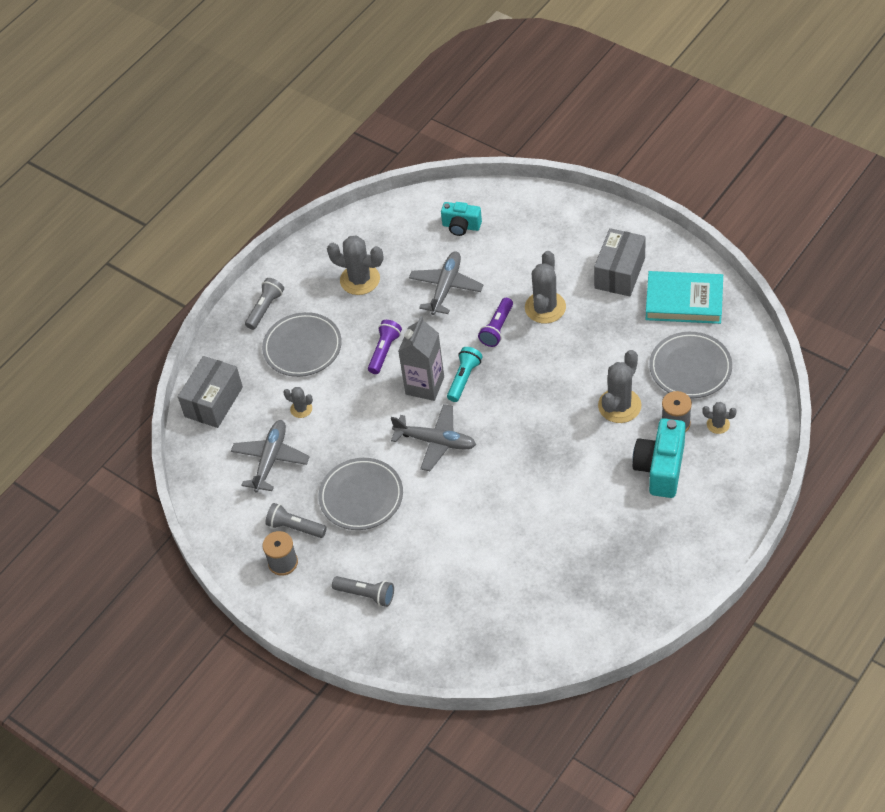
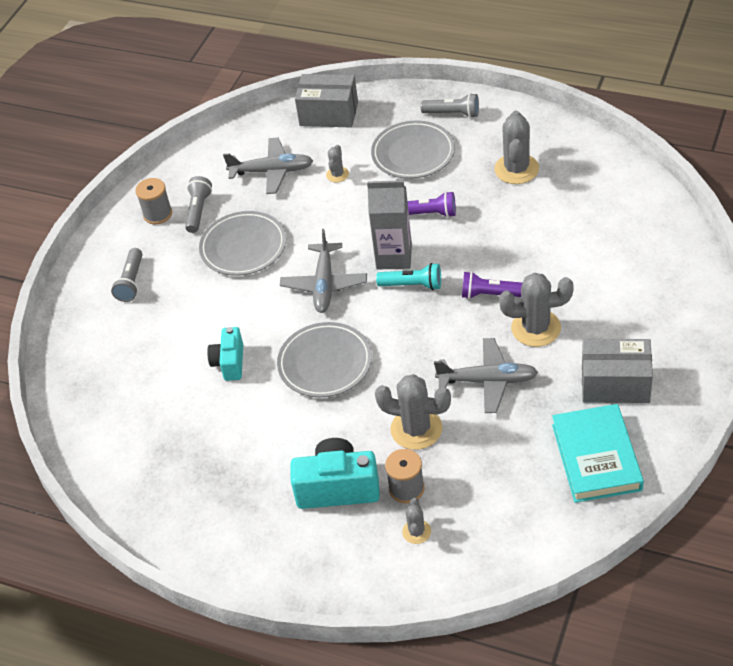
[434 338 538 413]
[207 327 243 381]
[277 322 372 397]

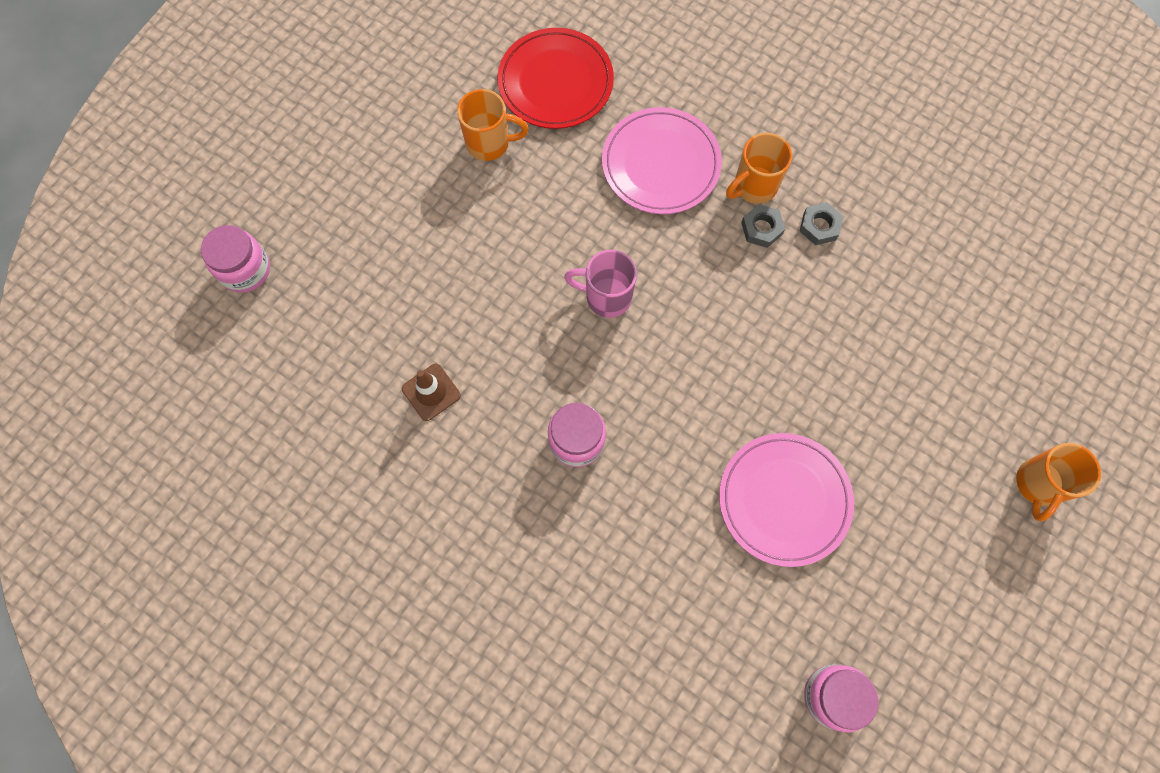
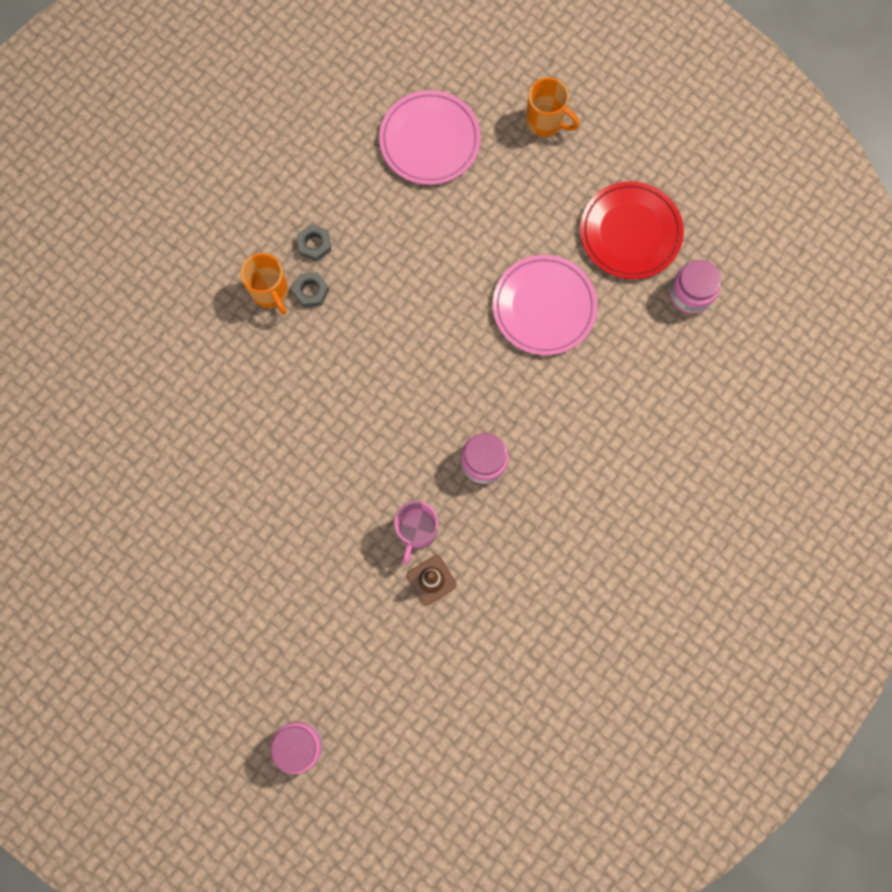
[457 89 529 161] (first image)
[580 181 684 279]
[394 501 438 565]
[379 90 481 185]

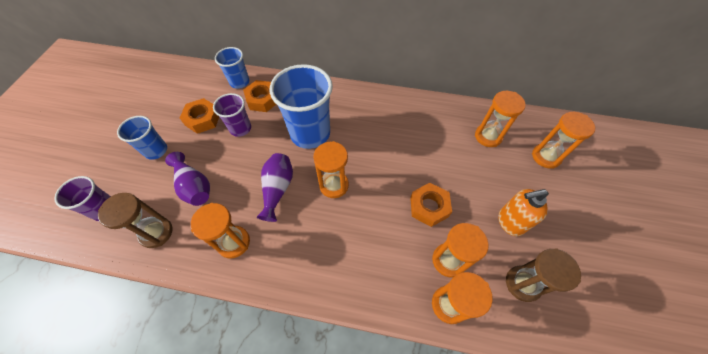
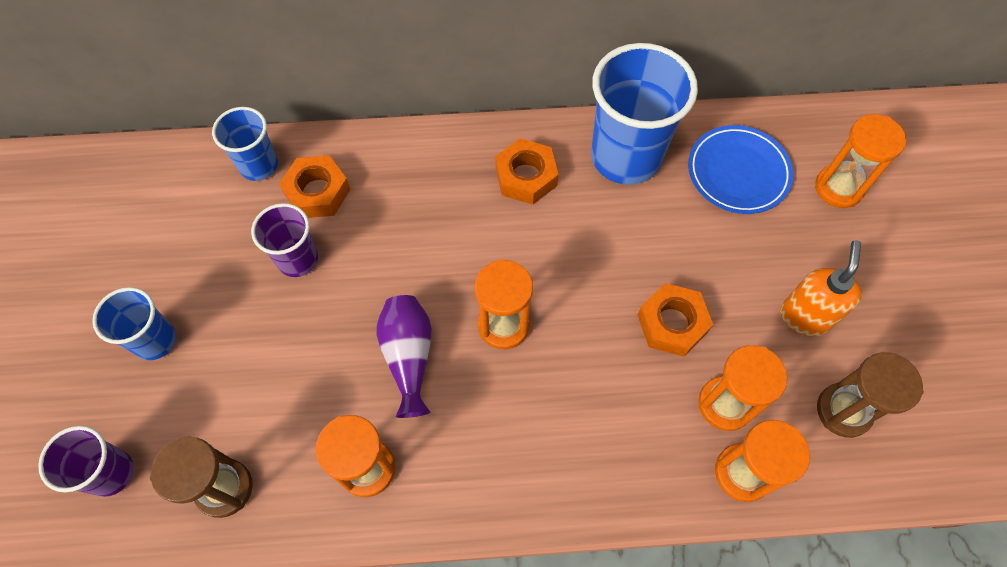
[165 152 210 206] (first image)
[495 138 559 205]
[591 43 698 185]
[688 125 793 214]
[780 240 862 336]

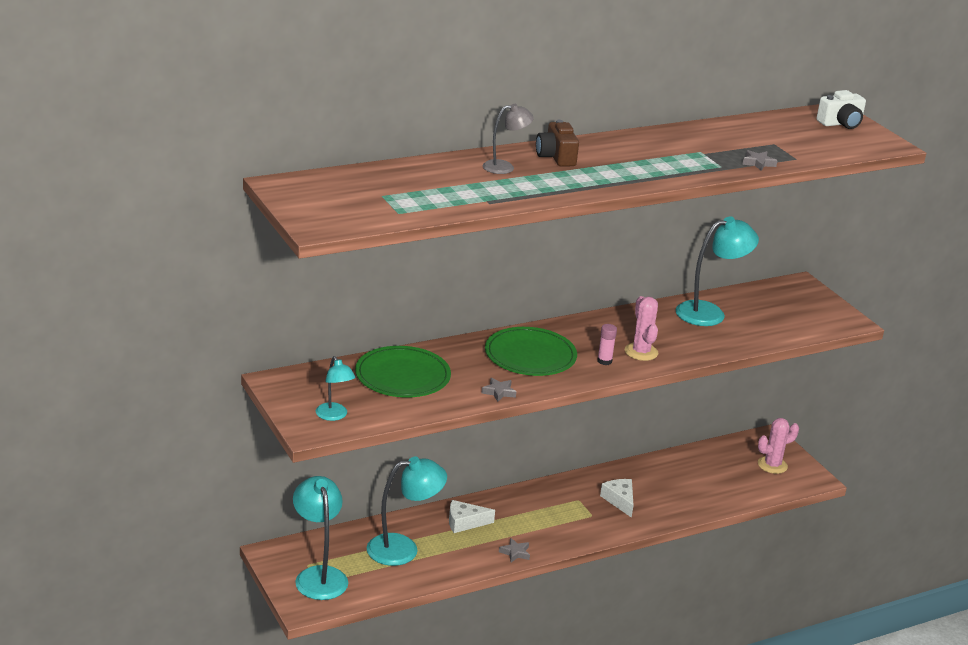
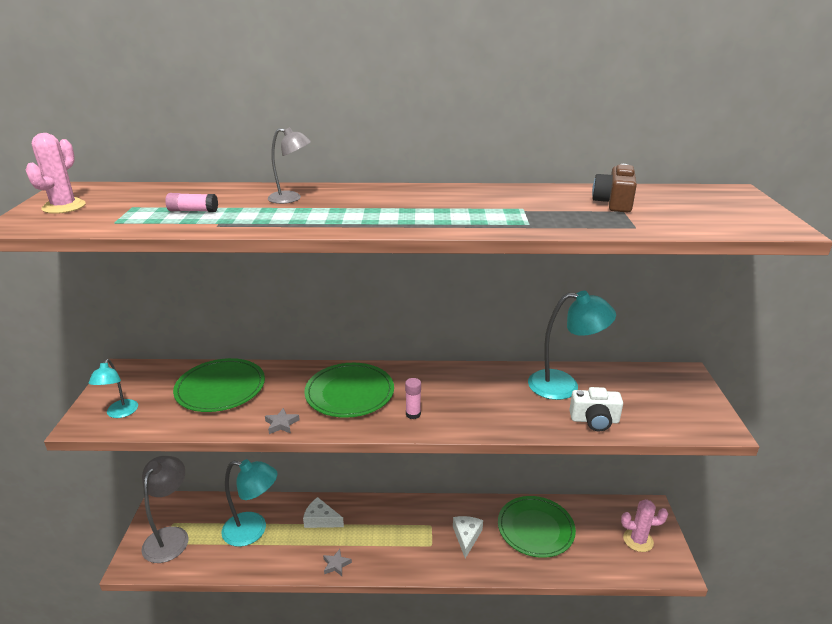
[141 456 189 563]
[592 164 637 213]
[26 133 86 214]
[742 150 777 171] (first image)
[569 387 623 431]
[165 193 218 212]
[498 496 576 558]

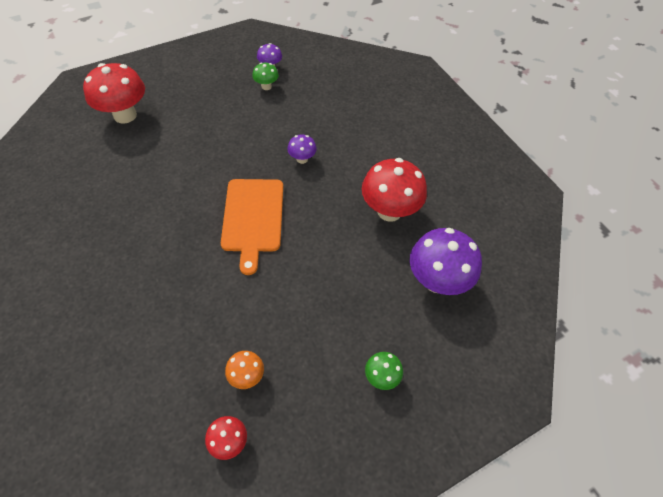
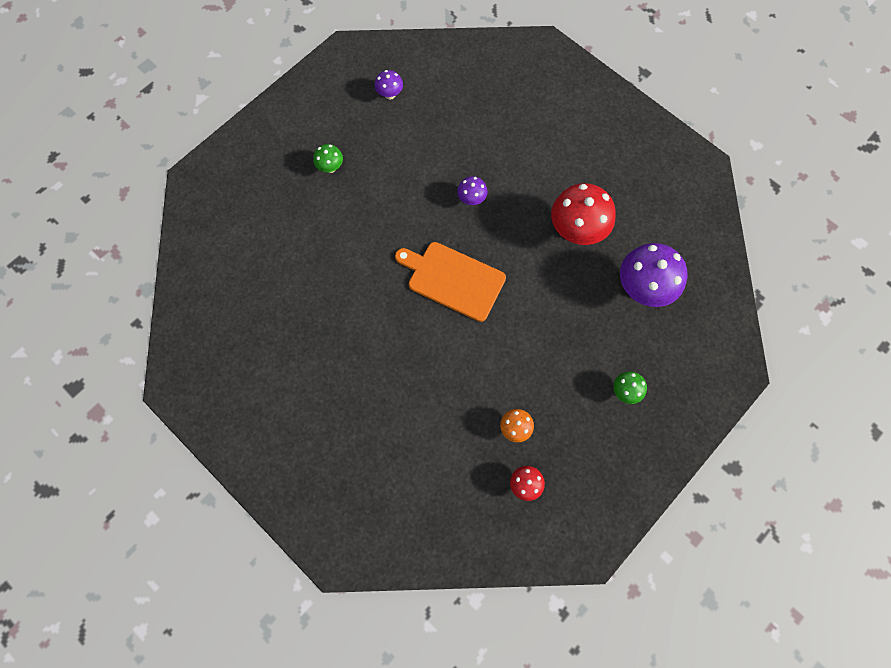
[83 63 145 124] (first image)
[395 242 506 322]
[313 144 343 173]

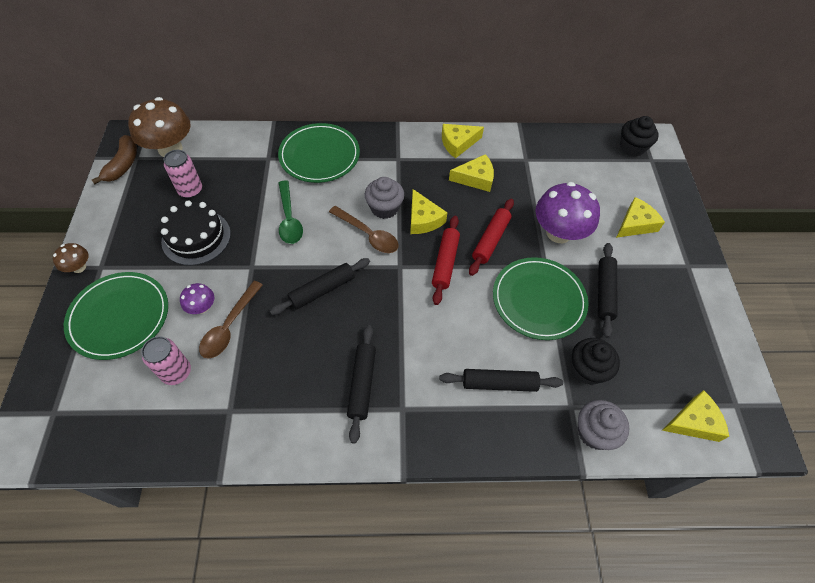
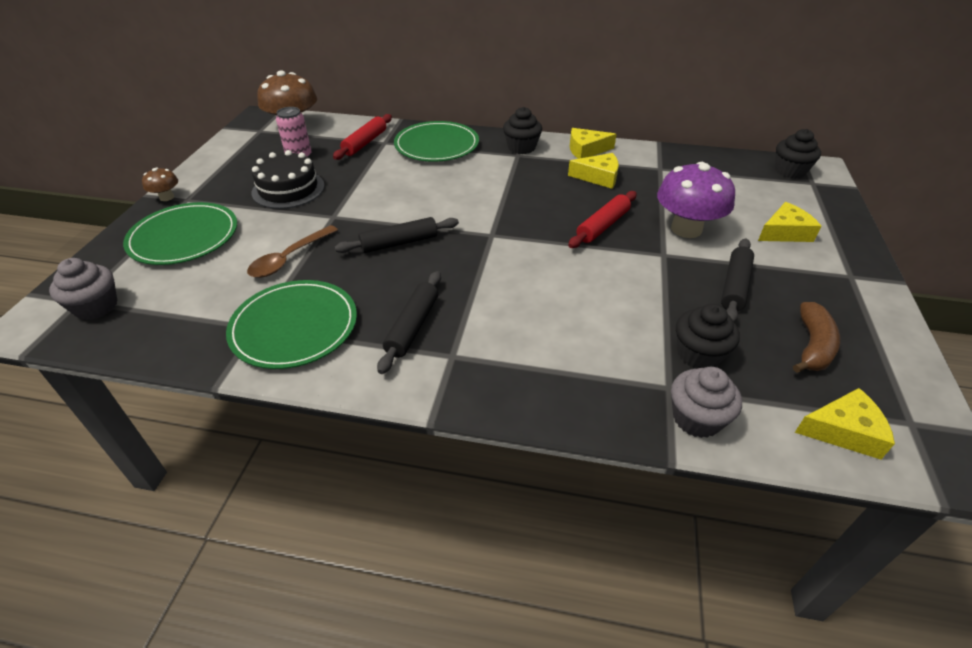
[793 302 840 373]
[141 336 191 385] (first image)
[180 283 214 314] (first image)
[279 180 303 244] (first image)
[329 206 399 253] (first image)
[49 258 117 320]
[410 189 447 234] (first image)
[333 114 392 160]
[440 369 563 392] (first image)
[226 280 357 369]
[503 107 542 154]

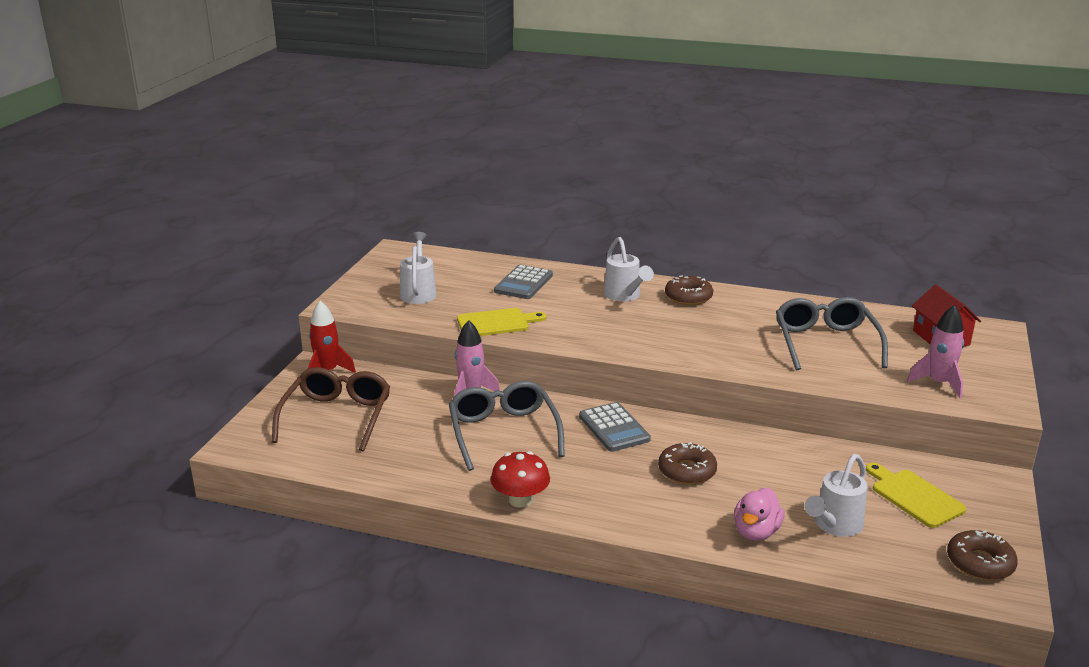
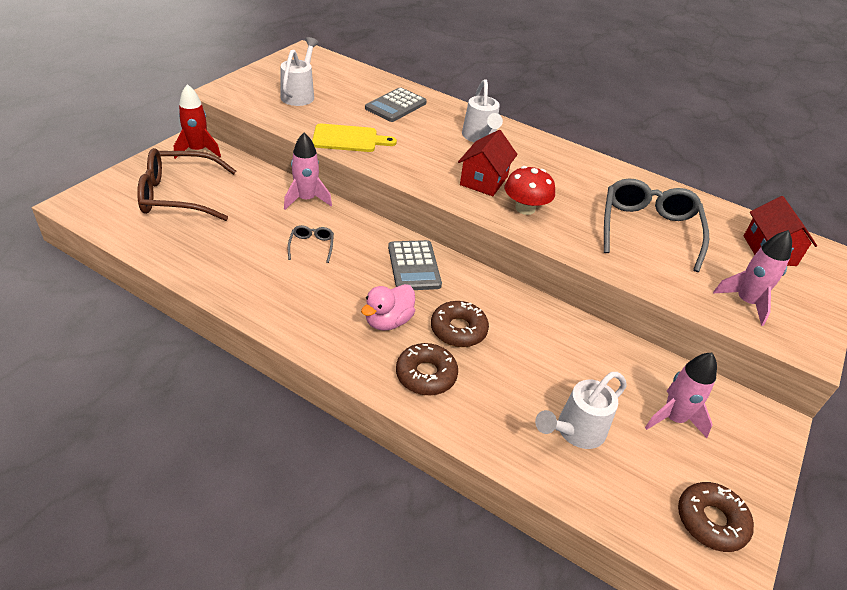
[137 148 236 221]
[288 225 334 263]
[505 166 555 215]
[396 343 458 395]
[361 284 415 331]
[645 352 717 438]
[458 130 518 196]

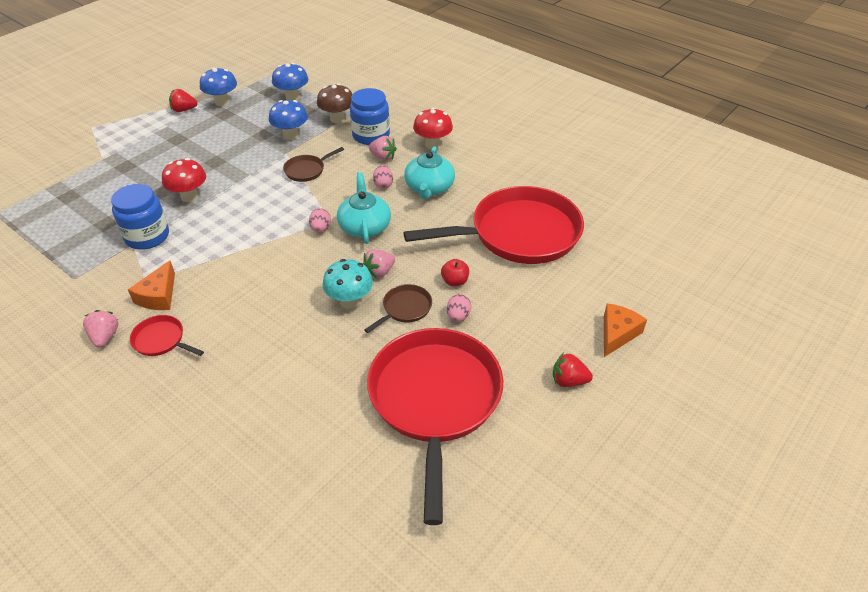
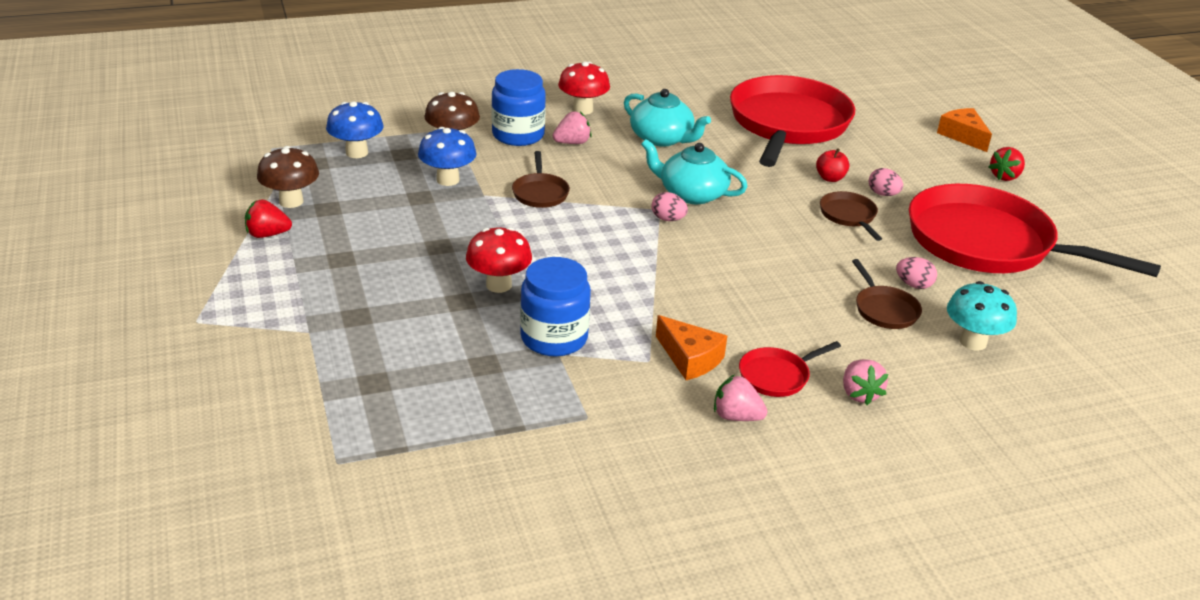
[245 199 292 238]
[257 146 319 208]
[947 281 1017 351]
[843 359 888 405]
[896 257 937 289]
[852 259 922 329]

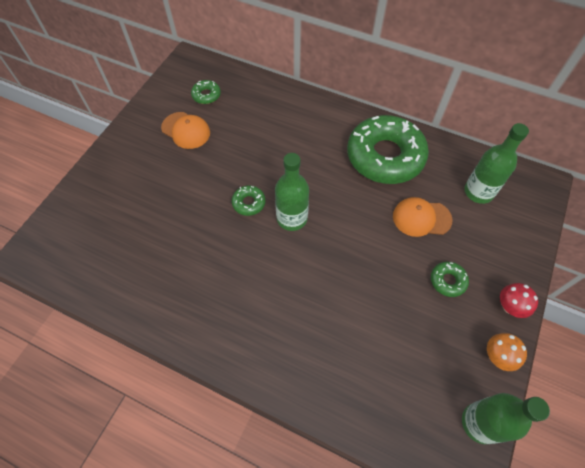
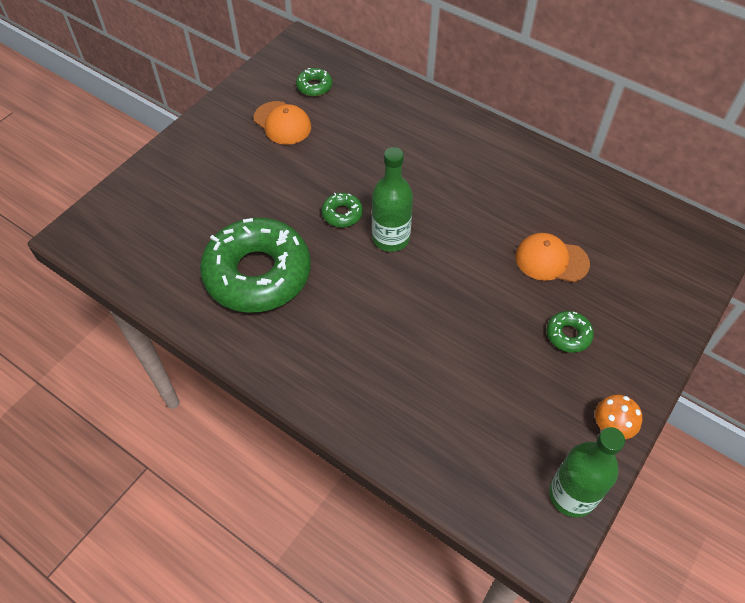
[200 218 311 313]
[464 123 529 204] (first image)
[500 283 538 318] (first image)

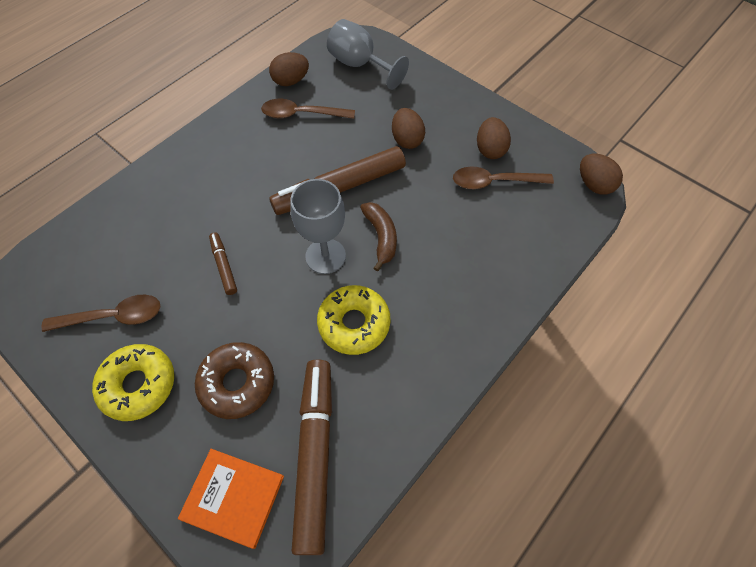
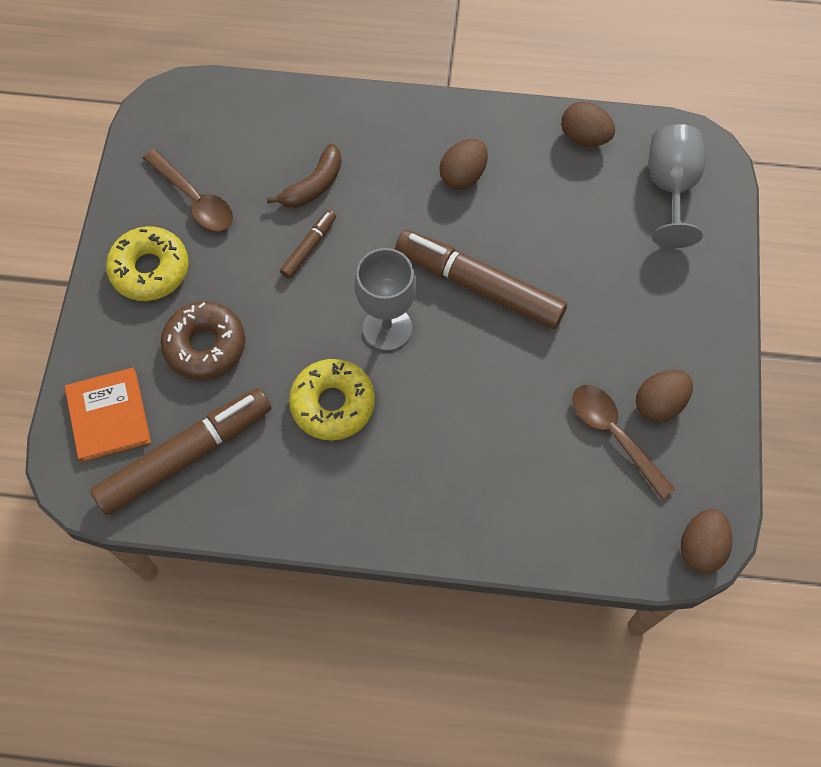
[261 99 355 119] (first image)
[267 143 342 208]
[439 139 488 189]

